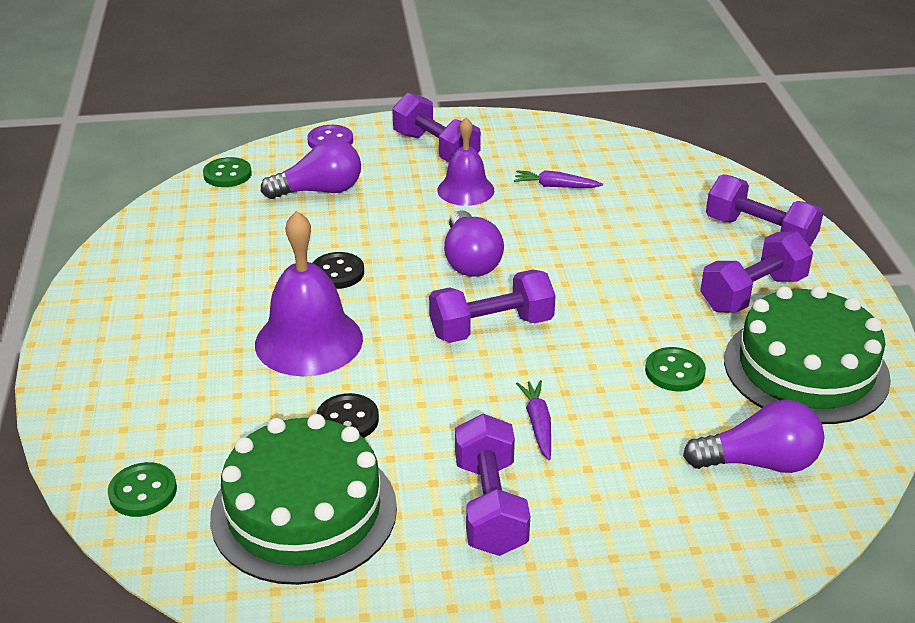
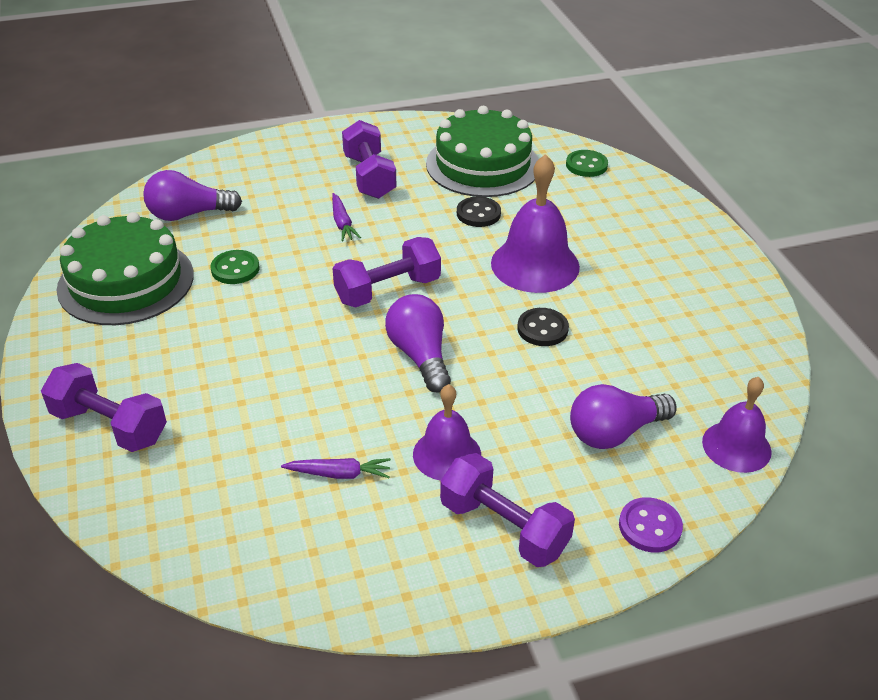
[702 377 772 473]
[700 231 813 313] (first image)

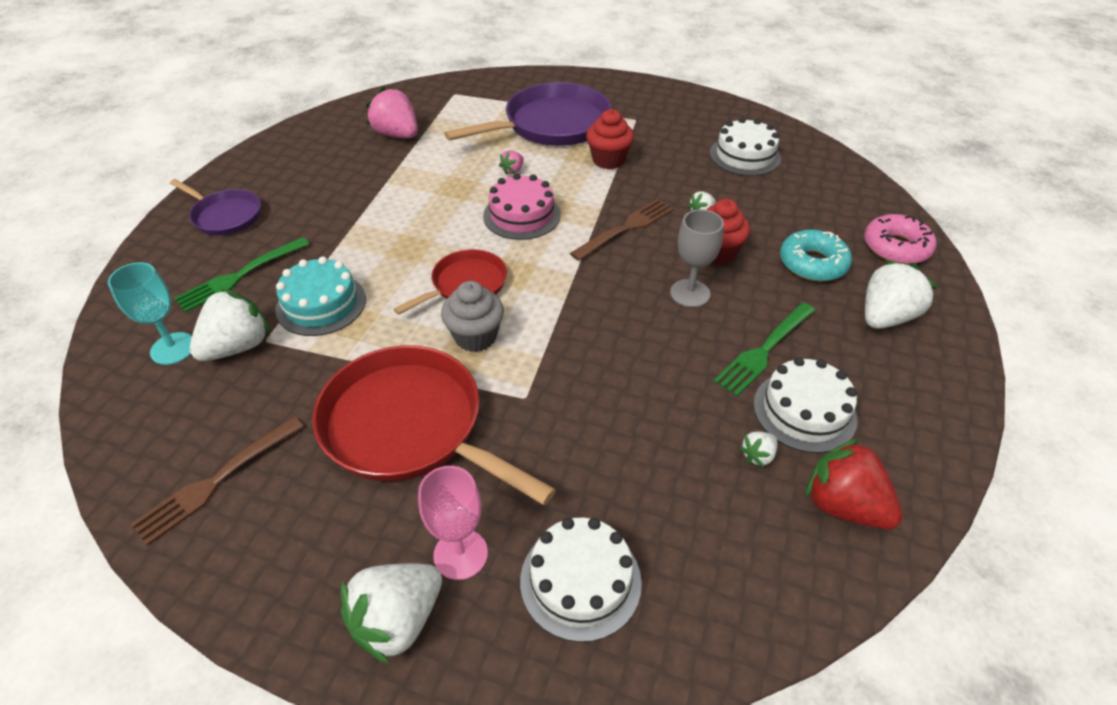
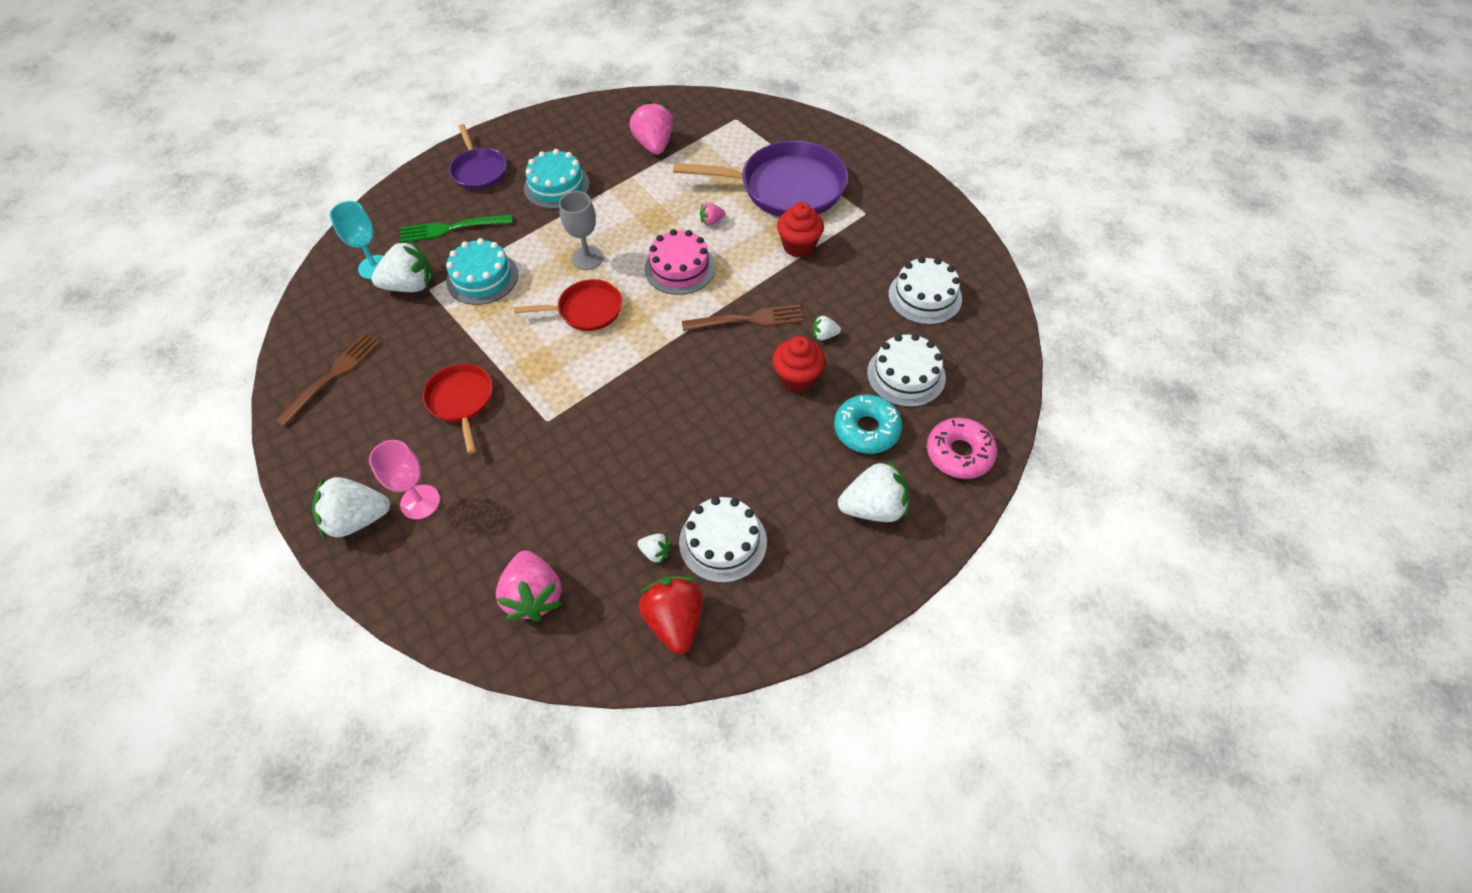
[275 333 381 427]
[422 364 493 454]
[441 281 504 352] (first image)
[867 334 946 407]
[559 191 603 270]
[713 303 815 396] (first image)
[637 534 671 564]
[496 550 563 621]
[524 149 590 209]

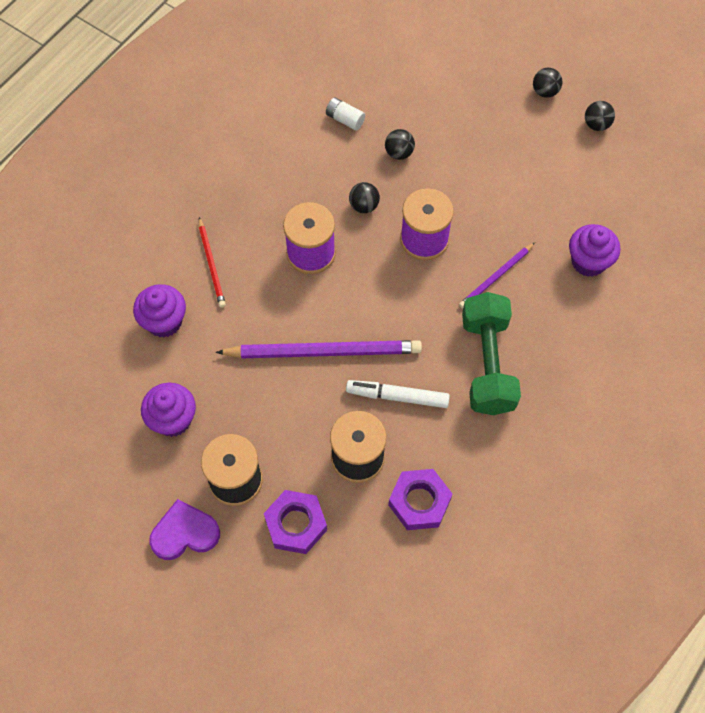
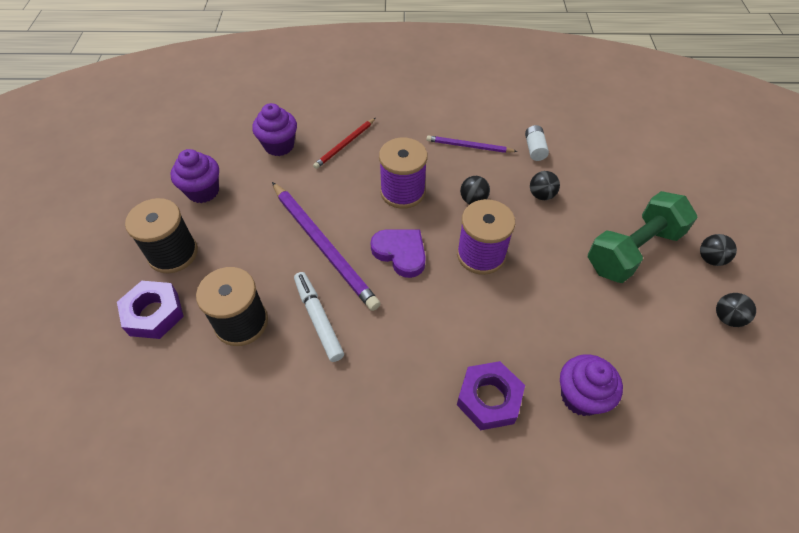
[370 229 426 278]
[457 361 525 430]
[427 135 518 153]
[588 191 698 283]

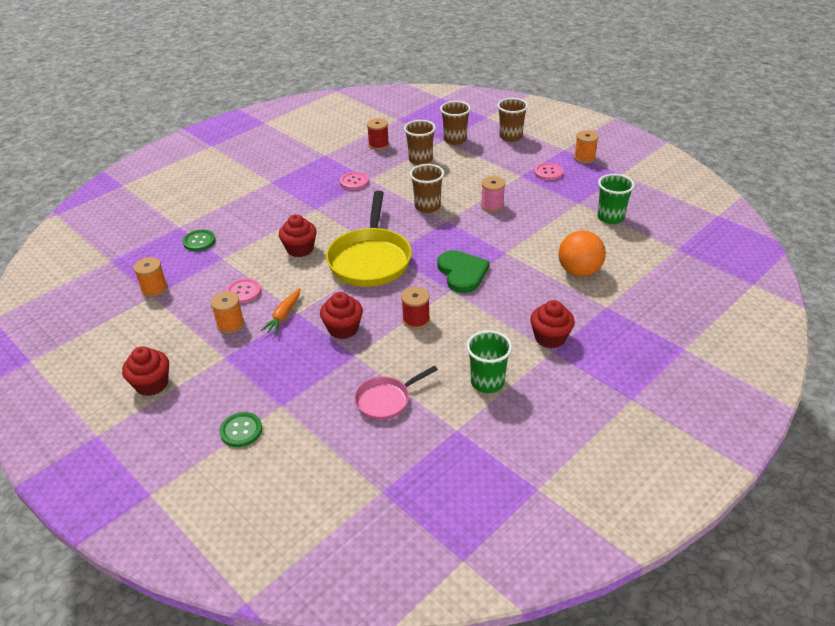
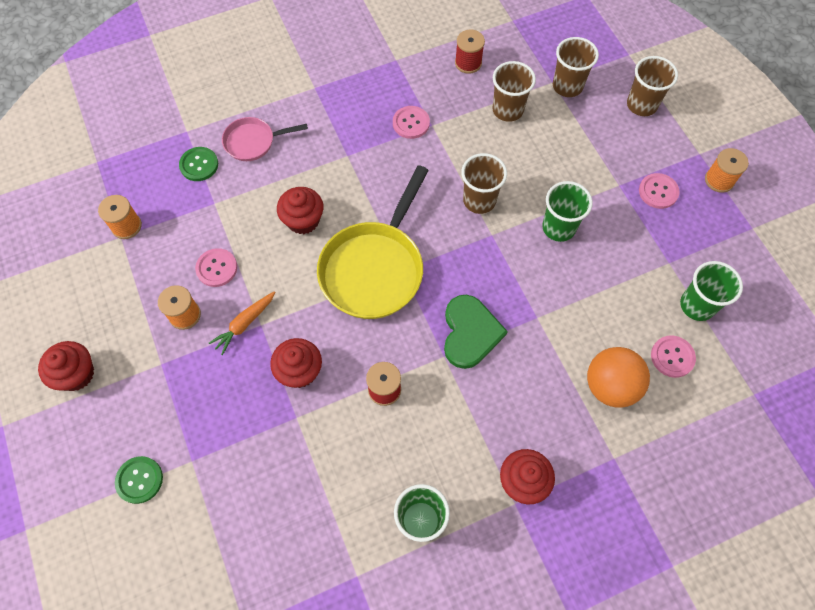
[222 117 308 161]
[542 181 593 242]
[651 335 696 378]

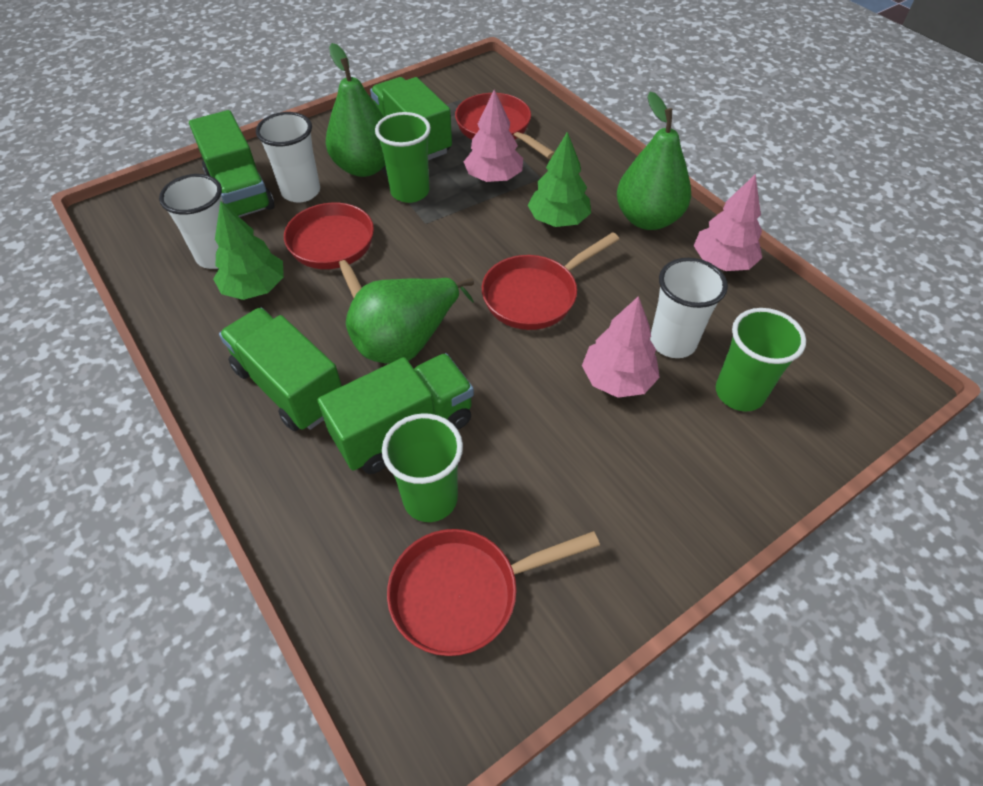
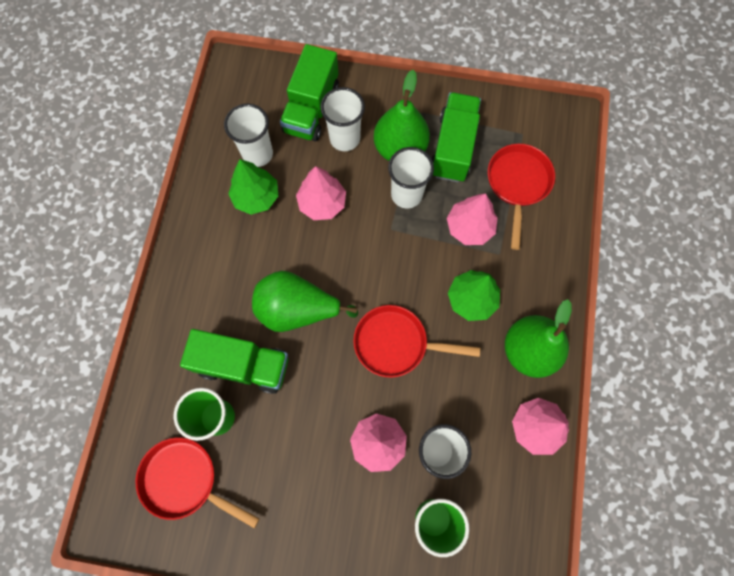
[219 308 342 431] (first image)
[296 166 346 220]
[388 147 434 209]

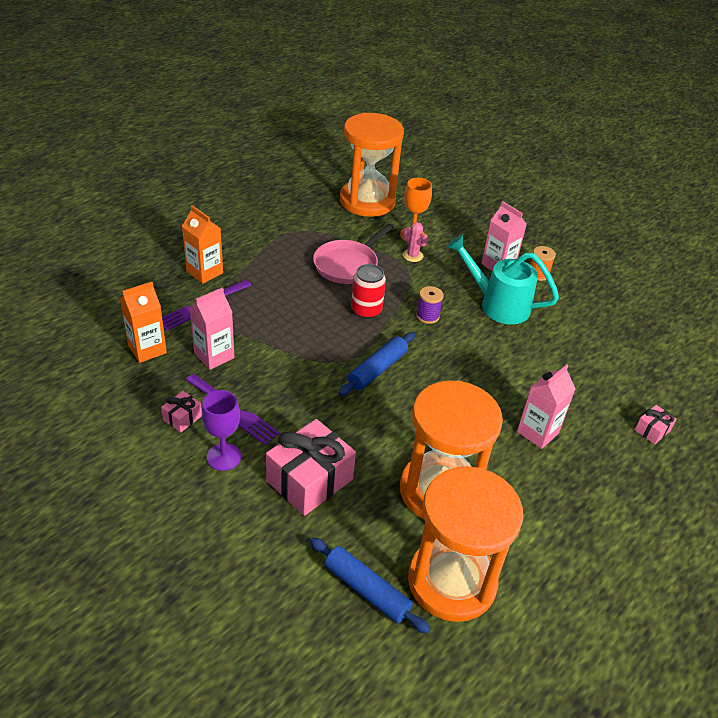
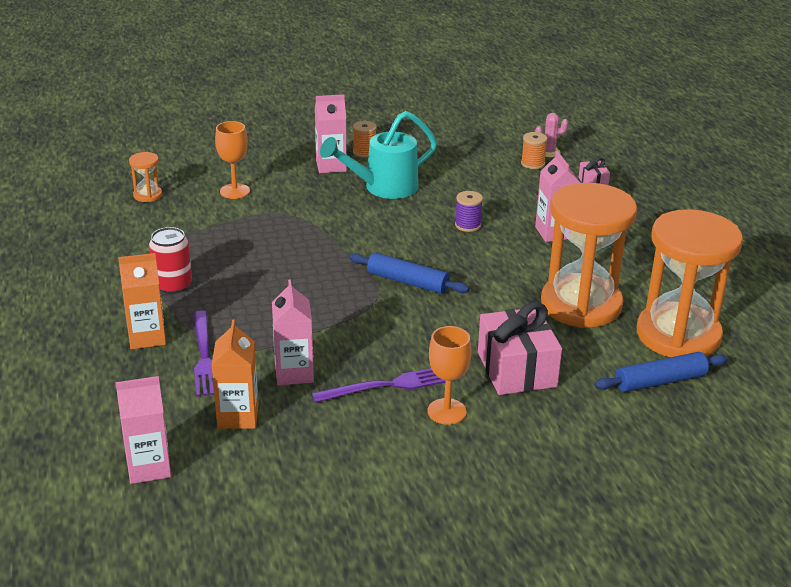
[161 391 202 433] (first image)
[427 326 471 425]
[313 224 393 284] (first image)
[349 252 469 294]
[129 152 162 202]
[149 227 192 294]
[535 113 568 157]
[455 191 483 232]
[115 376 171 484]
[521 132 548 169]

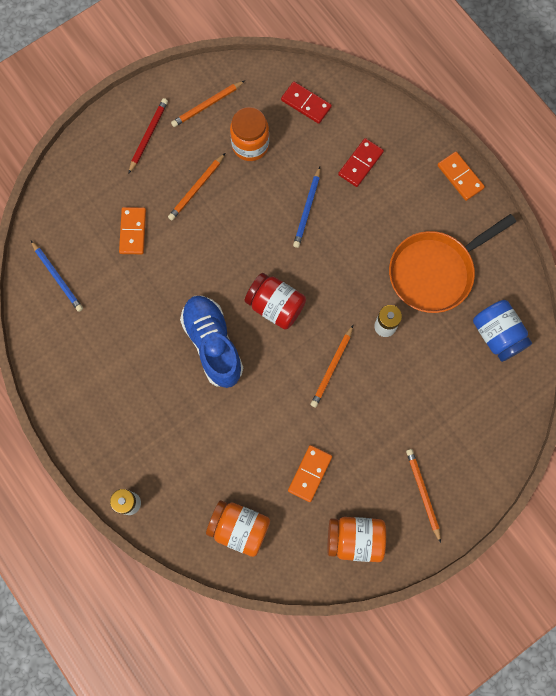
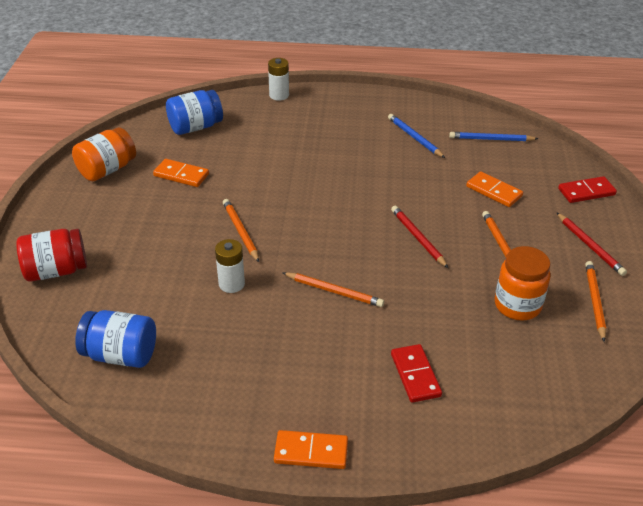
[180 296 243 388] (first image)
[166 90 223 135]
[16 229 87 282]
[558 176 617 203]
[153 159 209 187]
[388 114 445 158]
[389 214 516 313] (first image)
[283 272 384 307]
[391 206 448 268]

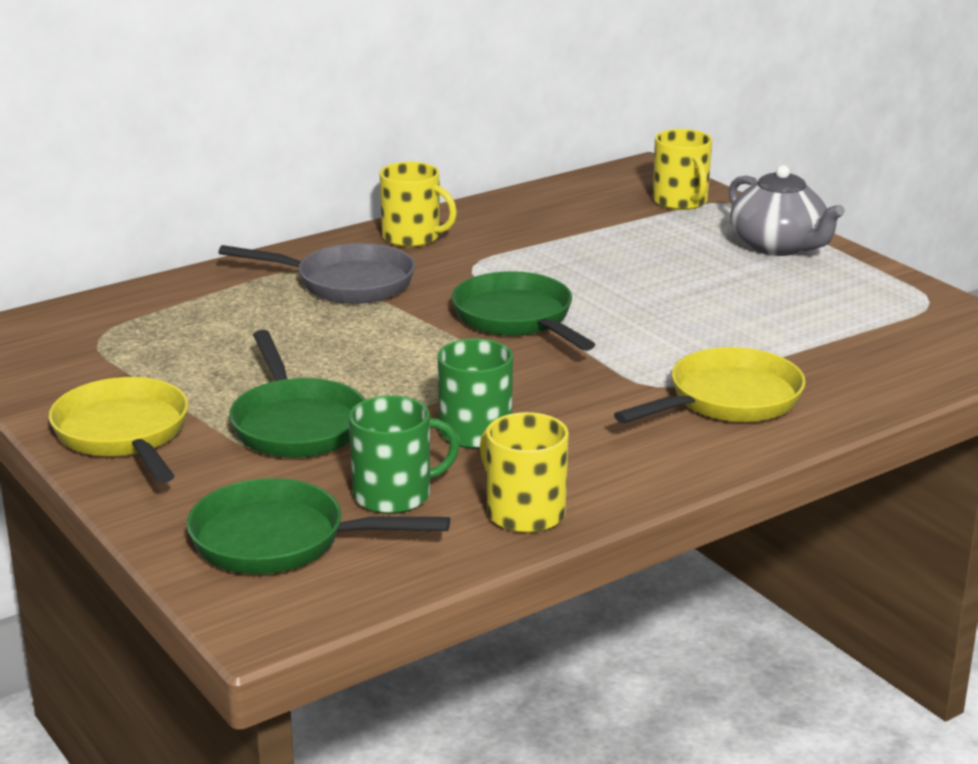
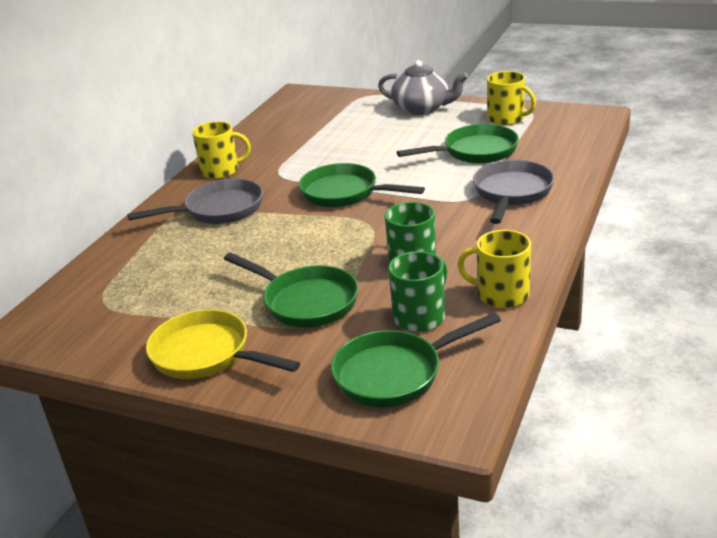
[473 160 554 224]
[487 71 536 125]
[397 124 519 164]

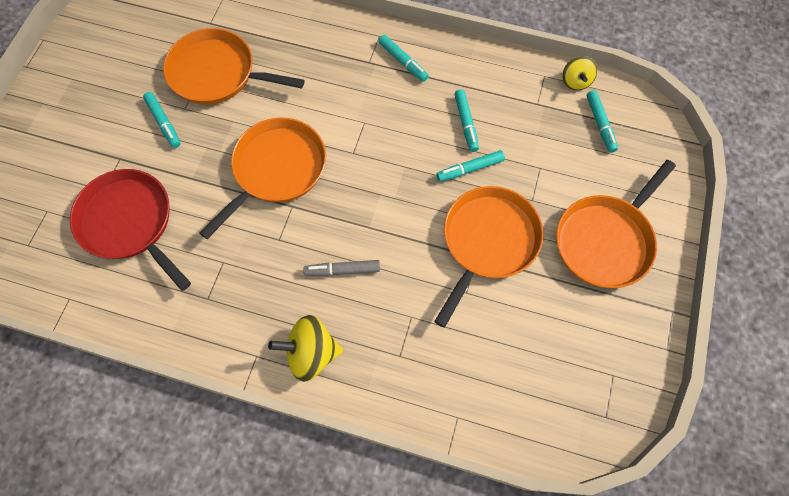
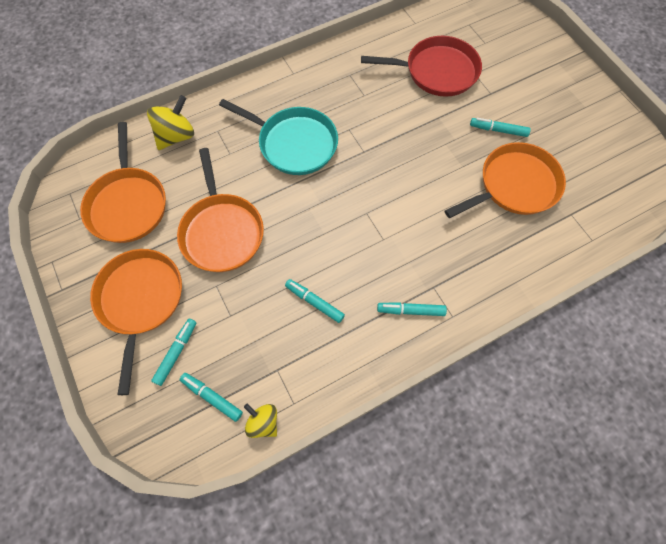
[80 122 166 243]
[147 95 194 150]
[219 99 338 175]
[151 319 196 386]

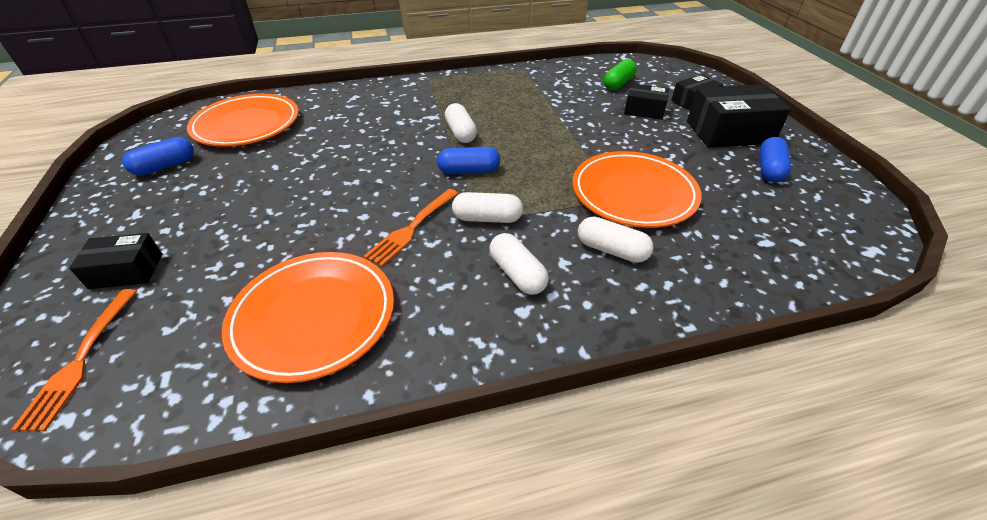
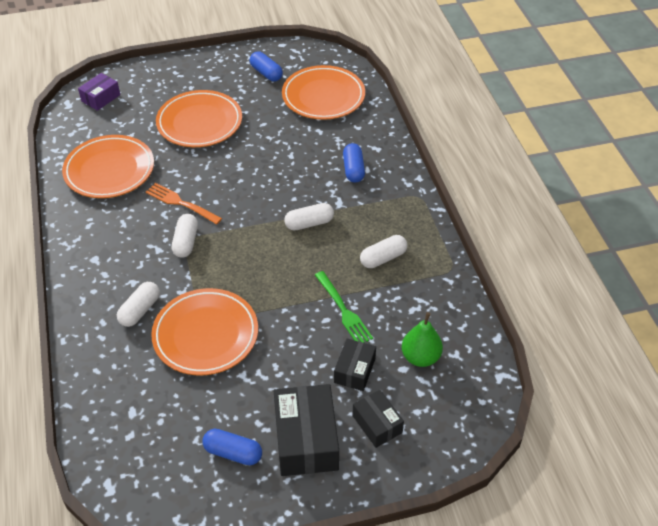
[78 73 120 111]
[69 233 162 289] (first image)
[343 143 365 183]
[360 235 407 268]
[402 312 443 367]
[156 90 242 147]
[315 271 373 343]

